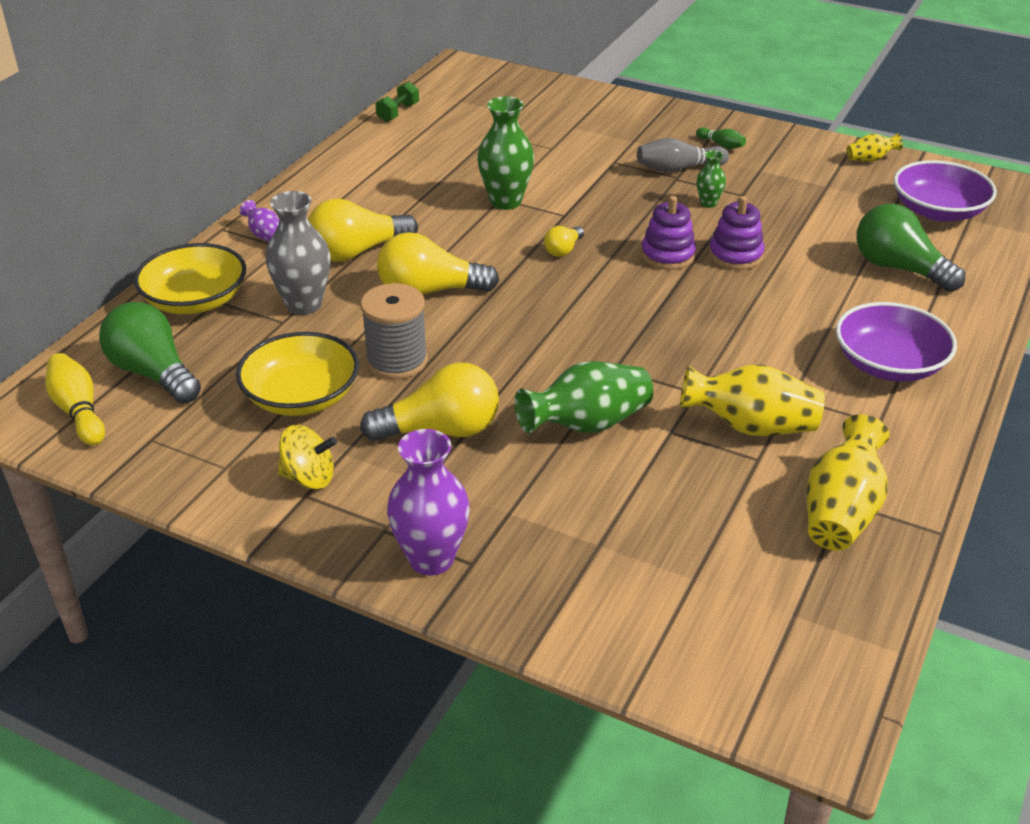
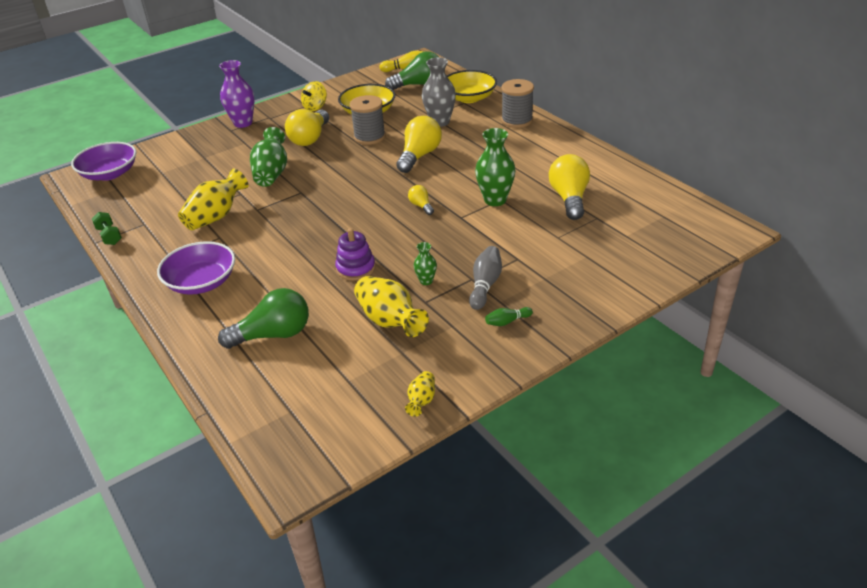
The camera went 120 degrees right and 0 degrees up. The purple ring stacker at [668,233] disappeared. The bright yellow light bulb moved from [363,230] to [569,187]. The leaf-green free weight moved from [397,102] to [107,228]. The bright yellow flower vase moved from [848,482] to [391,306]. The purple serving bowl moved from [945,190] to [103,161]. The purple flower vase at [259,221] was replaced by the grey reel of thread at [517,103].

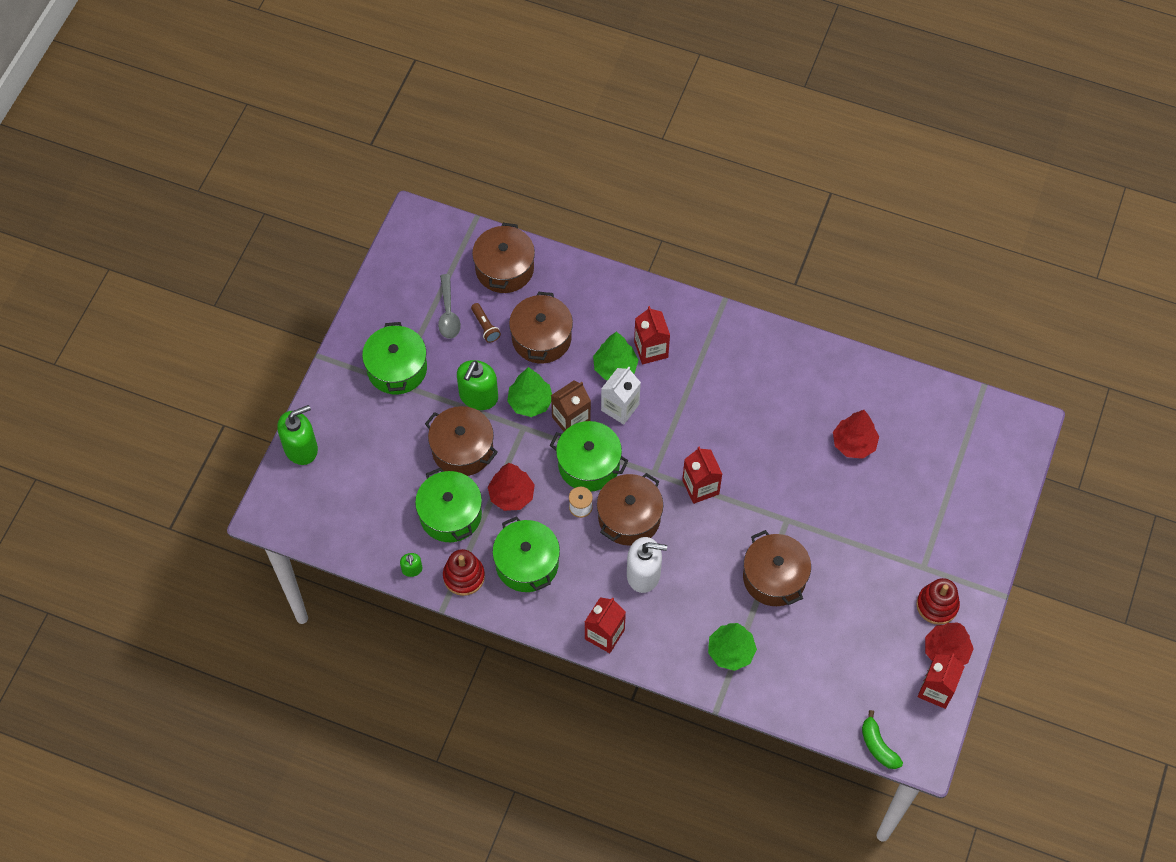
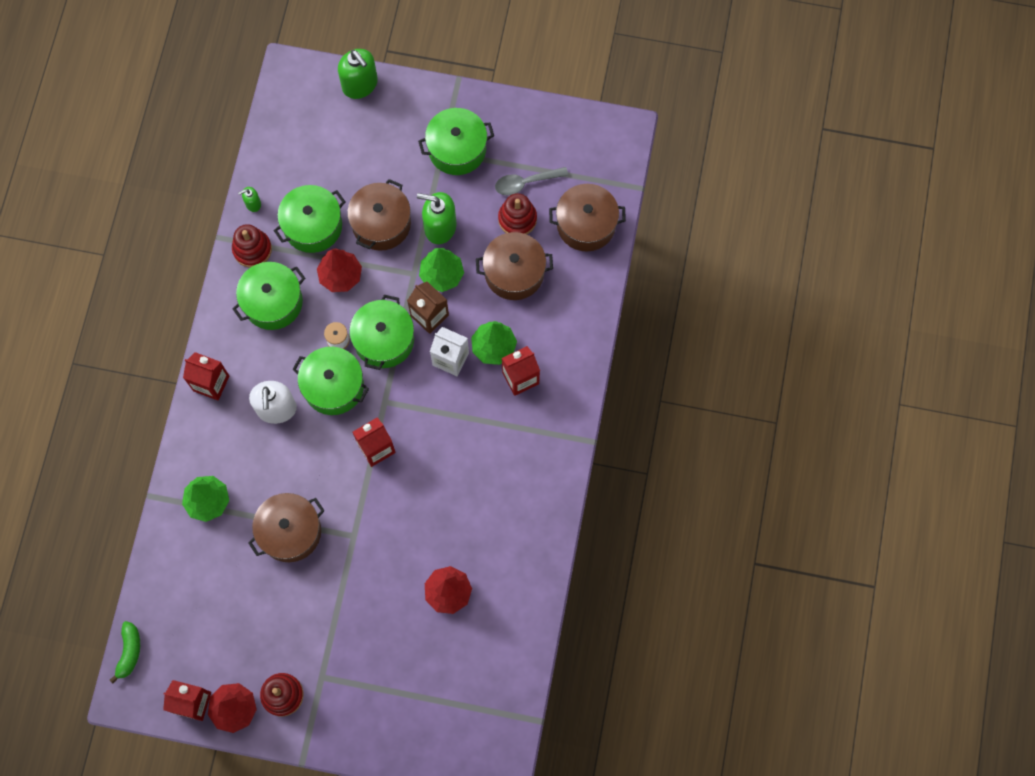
The camera went 80 degrees right and 10 degrees up. The brown flashlight at [486,323] was replaced by the red ring stacker at [517,213]. The brown pot at [630,509] became the leaf-green pot at [330,381]. The leaf-green banana at [882,739] turned 135 degrees clockwise.

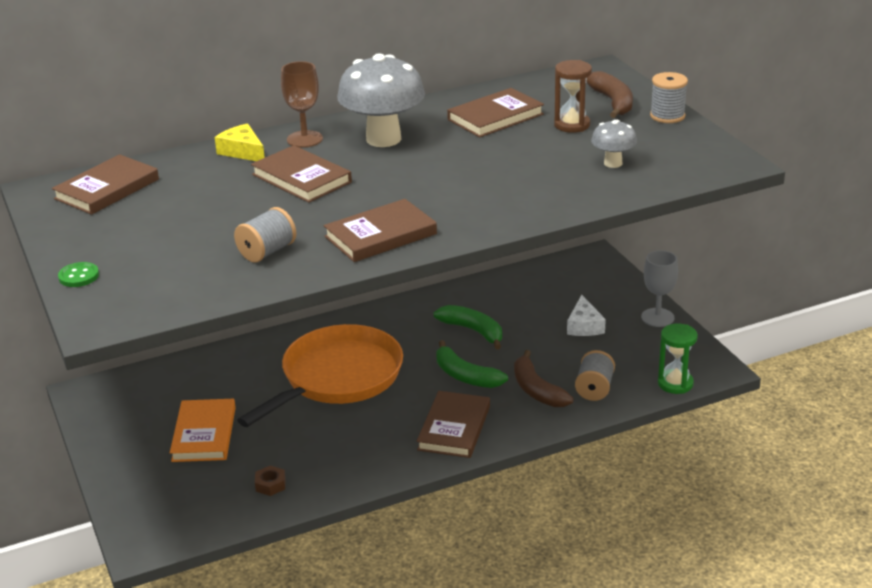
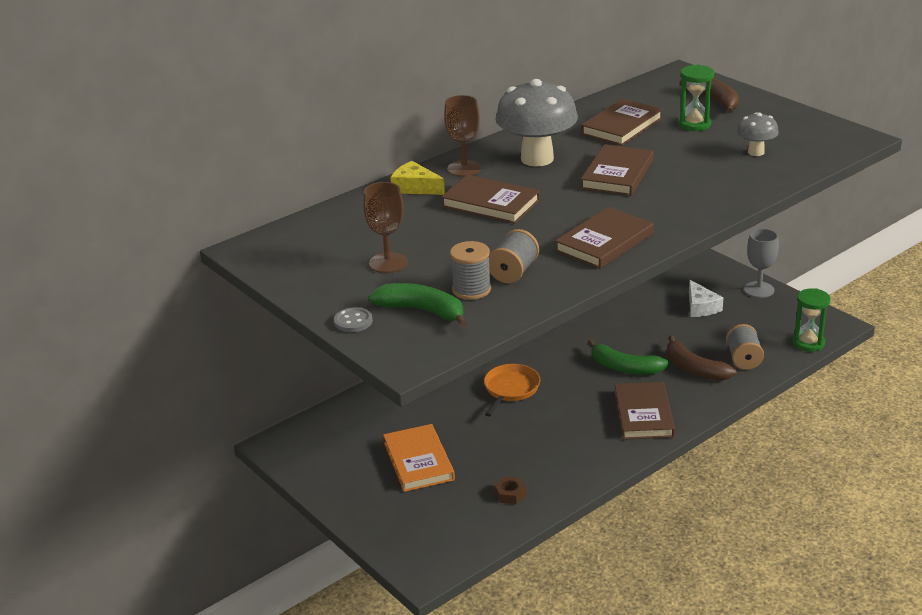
The camera went 15 degrees left and 0 degrees up. The brown wine glass at [385,227] appeared. The brown book moved from [105,184] to [617,170]. The leaf-green banana moved from [468,327] to [417,305]. The grey reel of thread moved from [669,97] to [470,270]. The leaf-green sewing button at [78,274] became the grey sewing button at [353,319]. The brown hourglass at [573,96] became the leaf-green hourglass at [696,98]. The bright orange pan at [320,375] changed to 0.49 times the size.

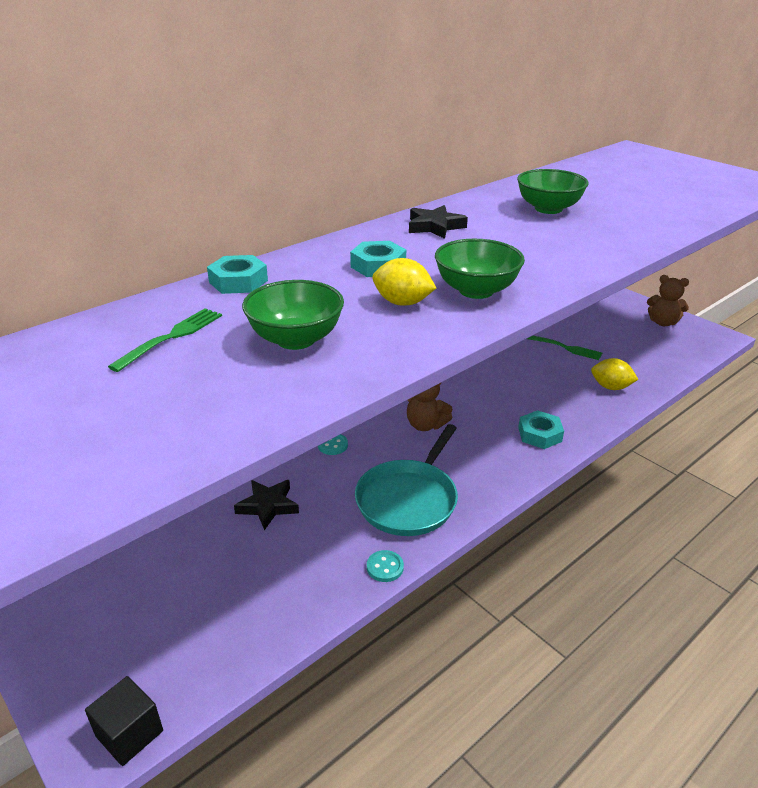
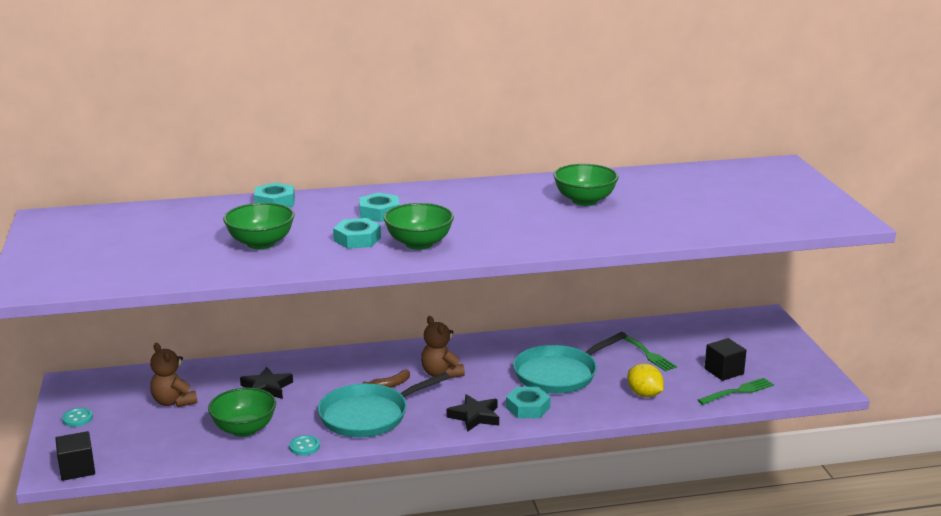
The camera went 30 degrees right and 10 degrees down. The leaf-green serving bowl at [242,412] appeared. The brown banana at [386,379] appeared. The aqua pan at [570,362] appeared. The ebony cube at [726,359] appeared. The leaf-green dinner fork moved from [165,340] to [736,391]. The aqua sewing button moved from [333,444] to [77,417]. The ebony star moved from [438,222] to [472,413]. The brown teddy moved from [668,300] to [174,375]. The bright yellow lemon at [404,282] was replaced by the aqua nut at [357,233].

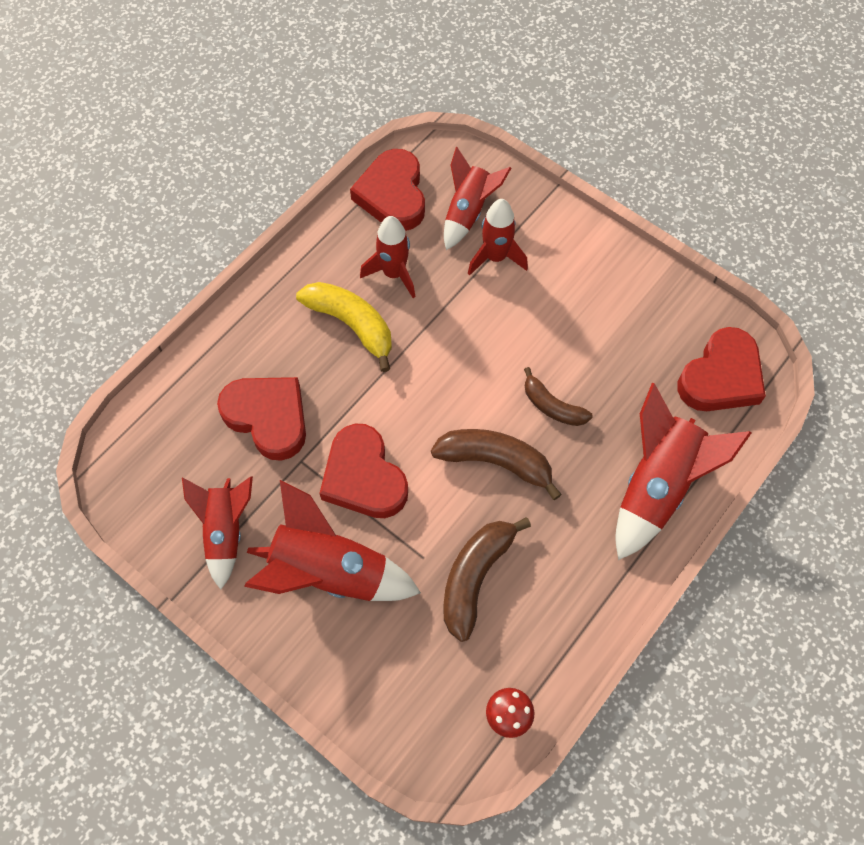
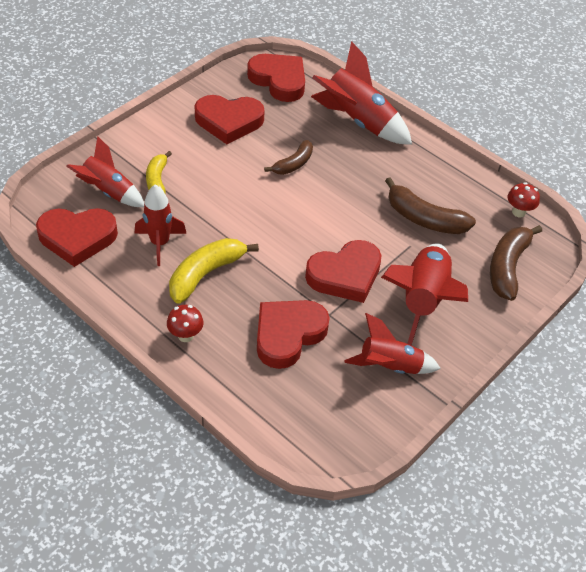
The camera went 90 degrees left and 15 degrees down. The red toadstool at [185,323] appeared. The red love heart at [230,119] appeared. The brown banana moved from [496,464] to [516,263]. The red toy rocket at [498,237] was replaced by the bright yellow banana at [159,173].

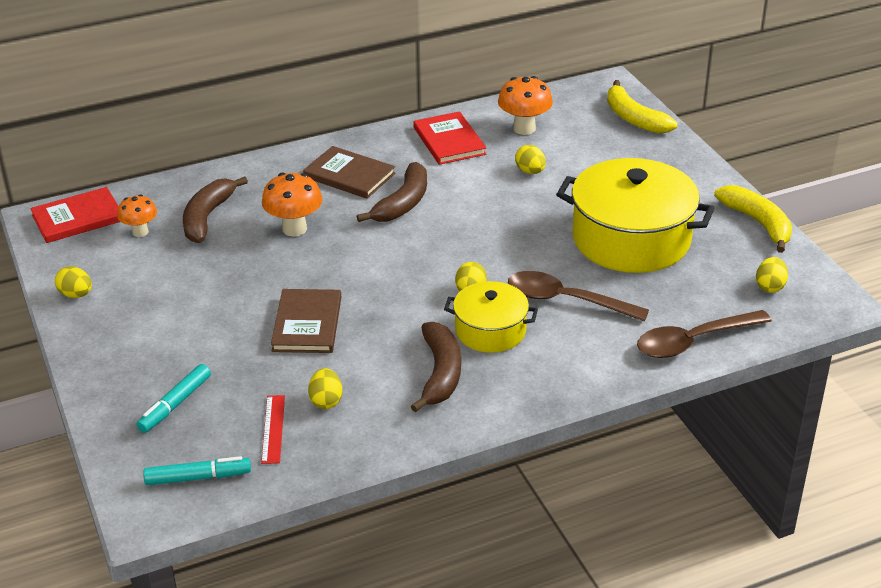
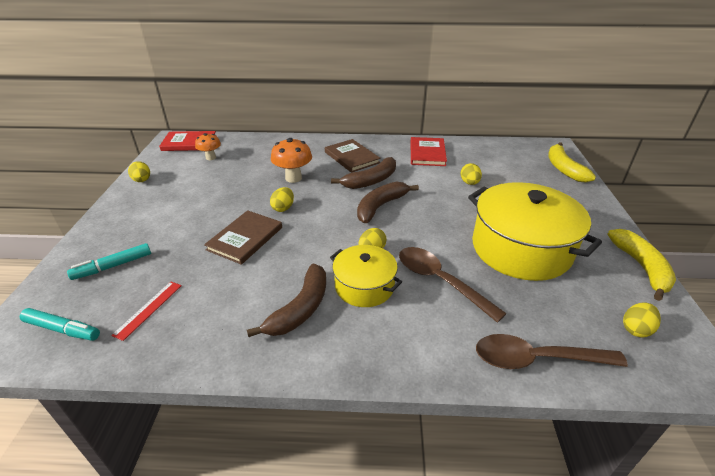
The camera went 25 degrees right and 0 degrees up. The bright orange toadstool at [525,105] disappeared. The brown banana moved from [215,210] to [388,202]. The bright yellow egg shape moved from [325,388] to [282,199].

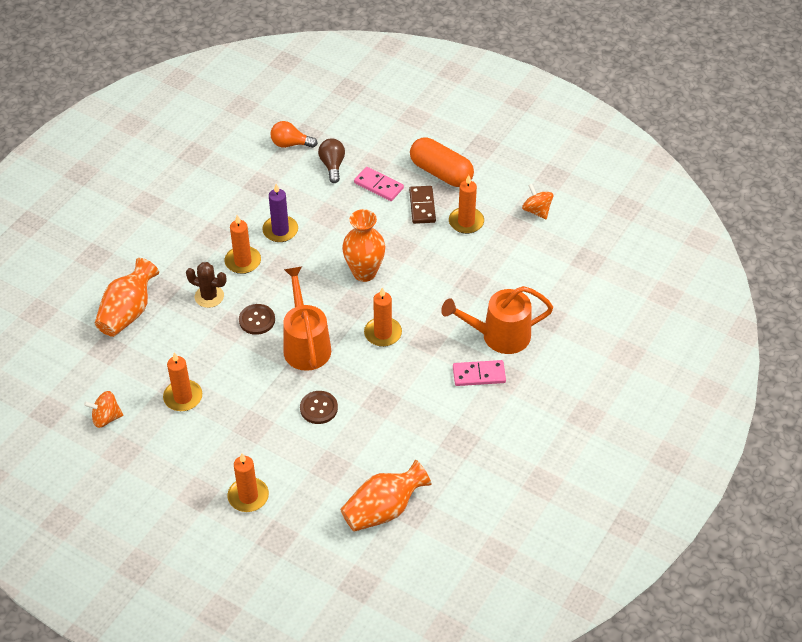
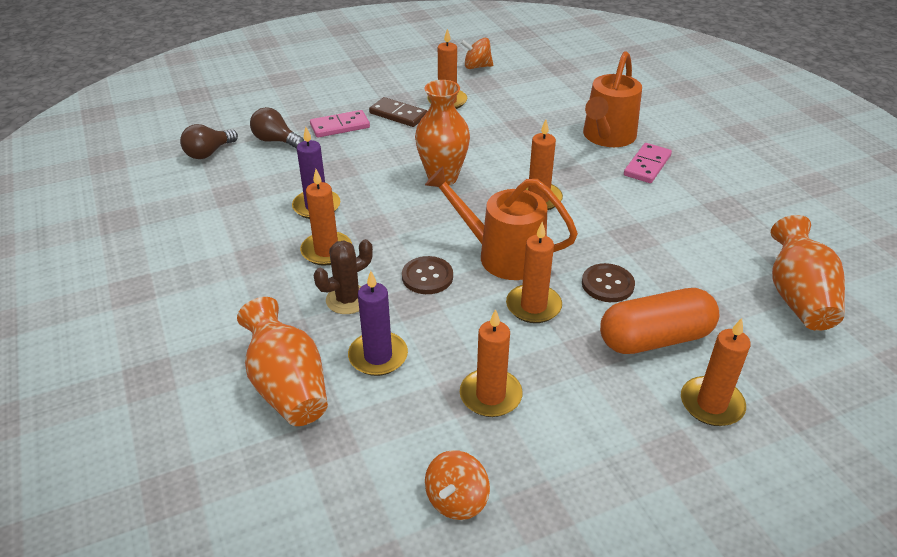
The camera went 55 degrees left and 10 degrees down. The purple candle at [378,323] appeared. The bright orange candle at [534,272] appeared. The bright orange capsule moved from [442,162] to [659,321]. The bright orange light bulb at [294,134] became the brown light bulb at [209,141].

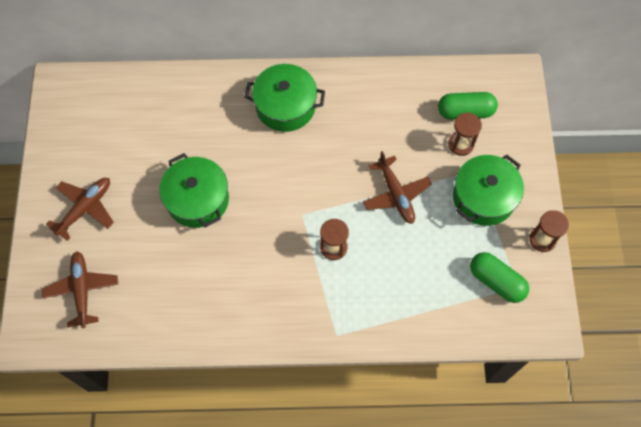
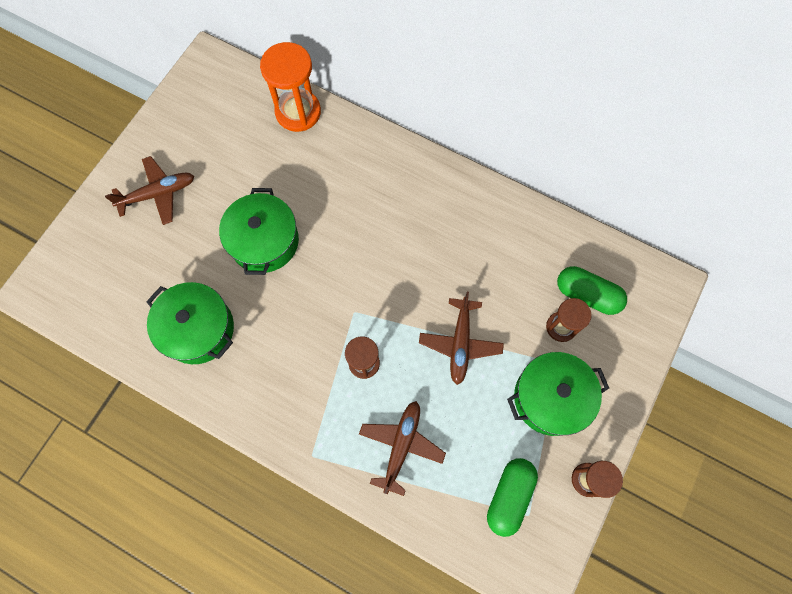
The camera went 30 degrees right and 5 degrees up. The bright orange hourglass at [290,87] appeared. The brown plane moved from [80,289] to [402,448]. The leaf-green pot moved from [284,98] to [190,323]. The leaf-green capsule at [499,277] turned 45 degrees clockwise.

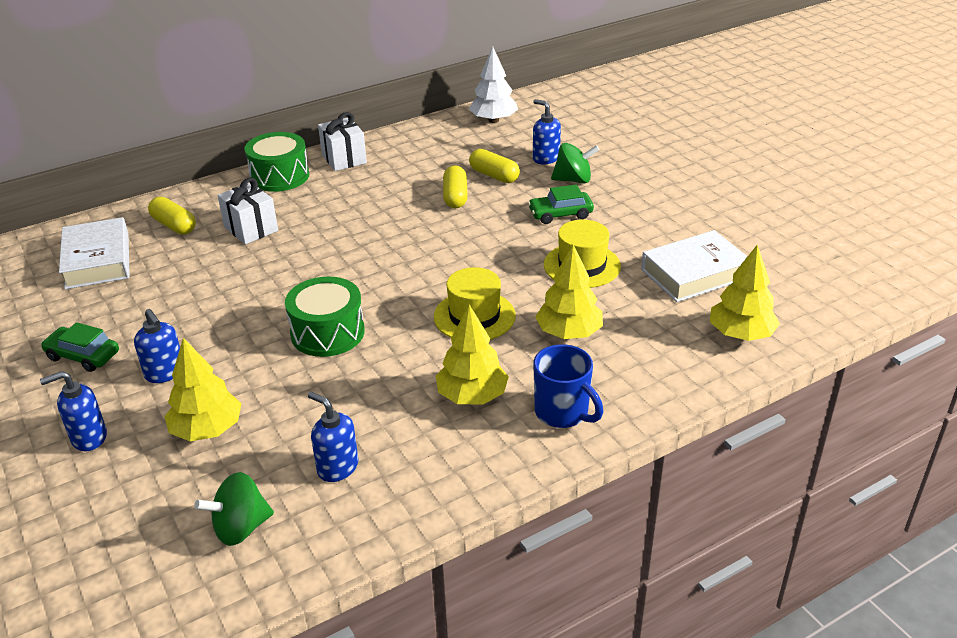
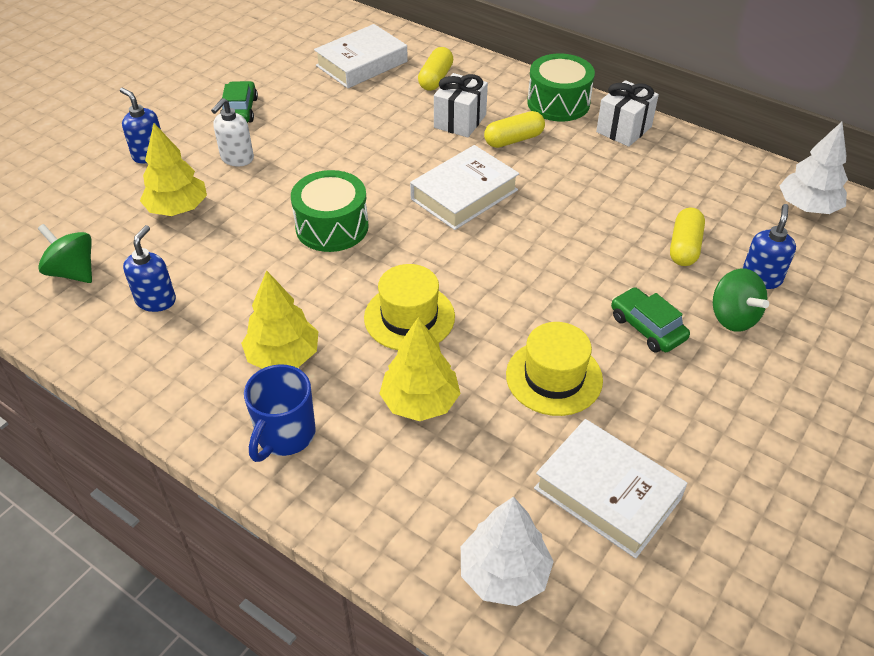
The camera went 65 degrees right and 10 degrees up. The snow-white book at [464,187] appeared. The bright yellow capsule moved from [455,186] to [514,129]. The blue pump bottle at [157,346] became the snow-white pump bottle at [232,132]. The bright yellow fir tree at [745,293] became the snow-white fir tree at [507,551].

